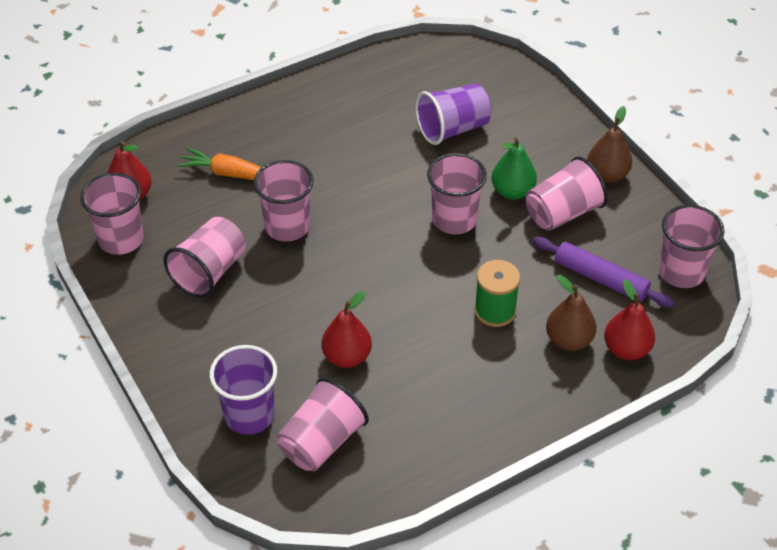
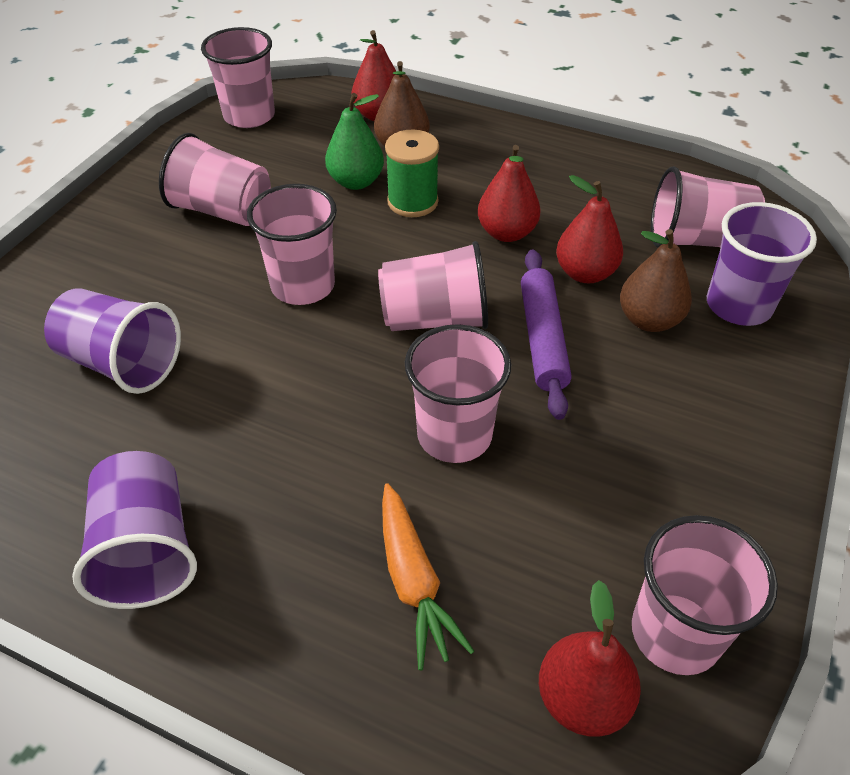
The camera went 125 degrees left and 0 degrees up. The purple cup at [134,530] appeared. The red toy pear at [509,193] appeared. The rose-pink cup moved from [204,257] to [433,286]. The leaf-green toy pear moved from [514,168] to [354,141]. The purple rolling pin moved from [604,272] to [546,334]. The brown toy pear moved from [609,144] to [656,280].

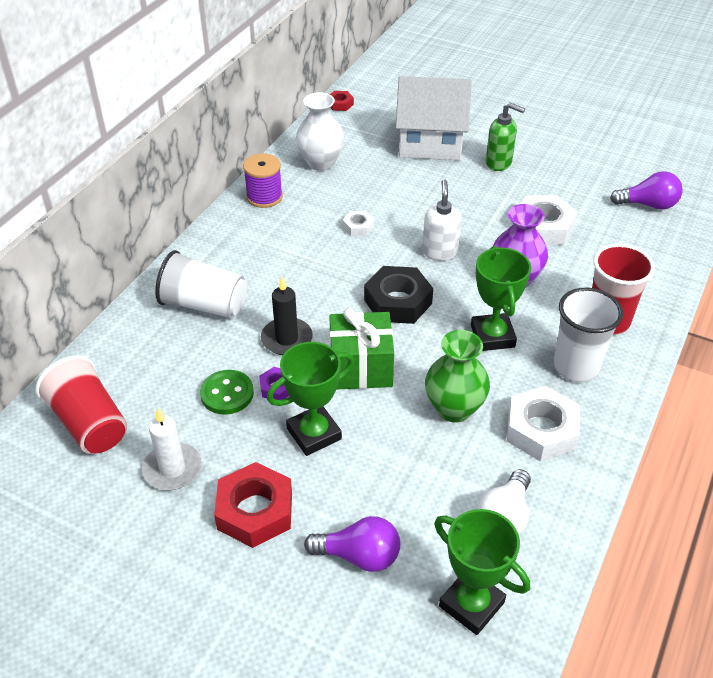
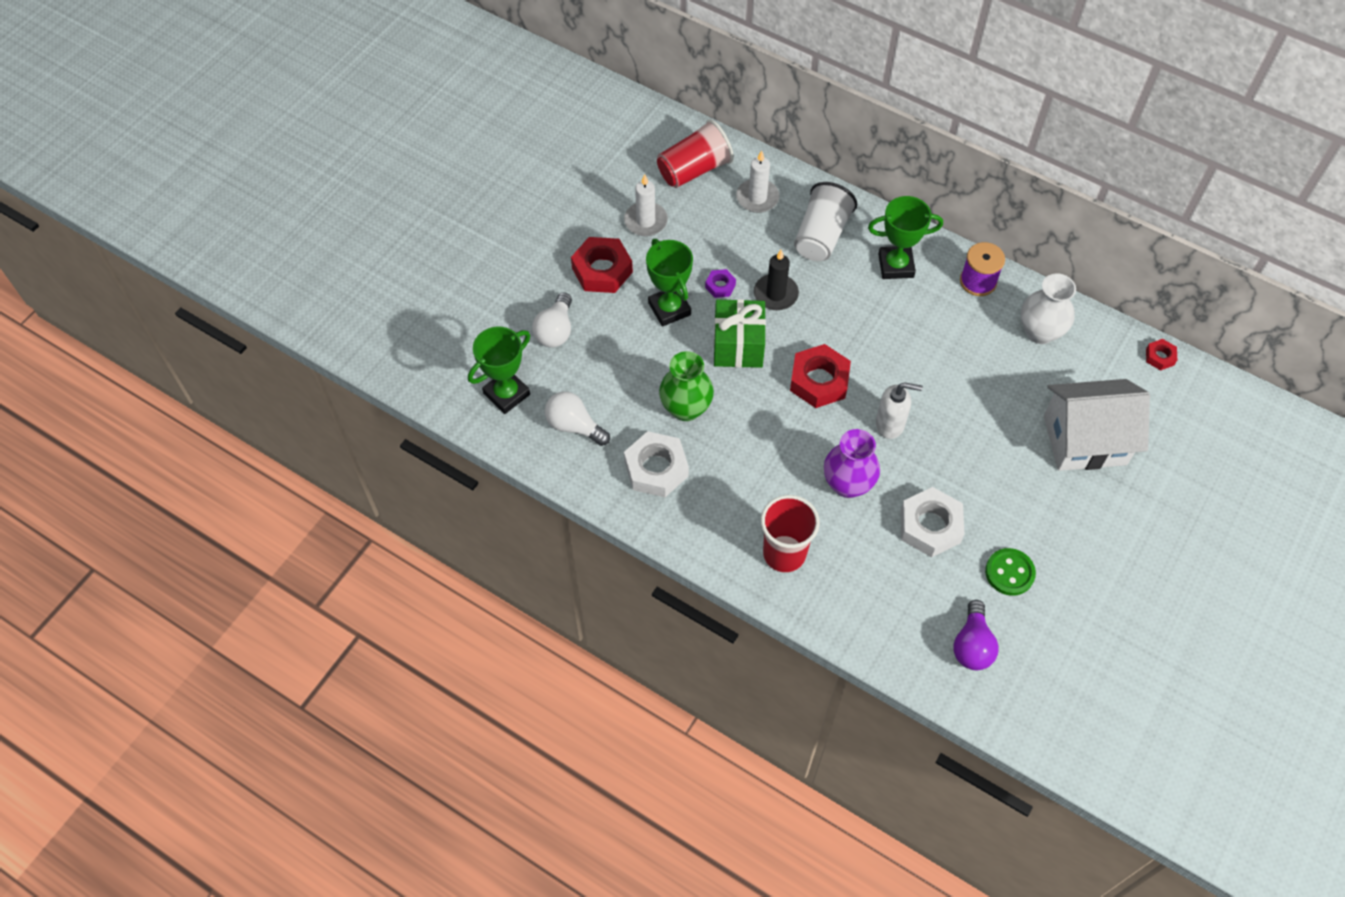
The camera went 95 degrees right and 15 degrees up. The snow-white nut at [358,223] disappeared. The leaf-green pump bottle at [505,136] disappeared. The snow-white cup at [588,335] disappeared. The snow-white candle at [757,181] appeared. The leaf-green sewing button moved from [227,392] to [1010,572]. The leaf-green trophy moved from [501,298] to [905,237]. The purple light bulb at [352,544] became the snow-white light bulb at [552,320]. The ebony nut at [398,295] became the red nut at [820,376]. The snow-white house at [434,118] turned 75 degrees clockwise.

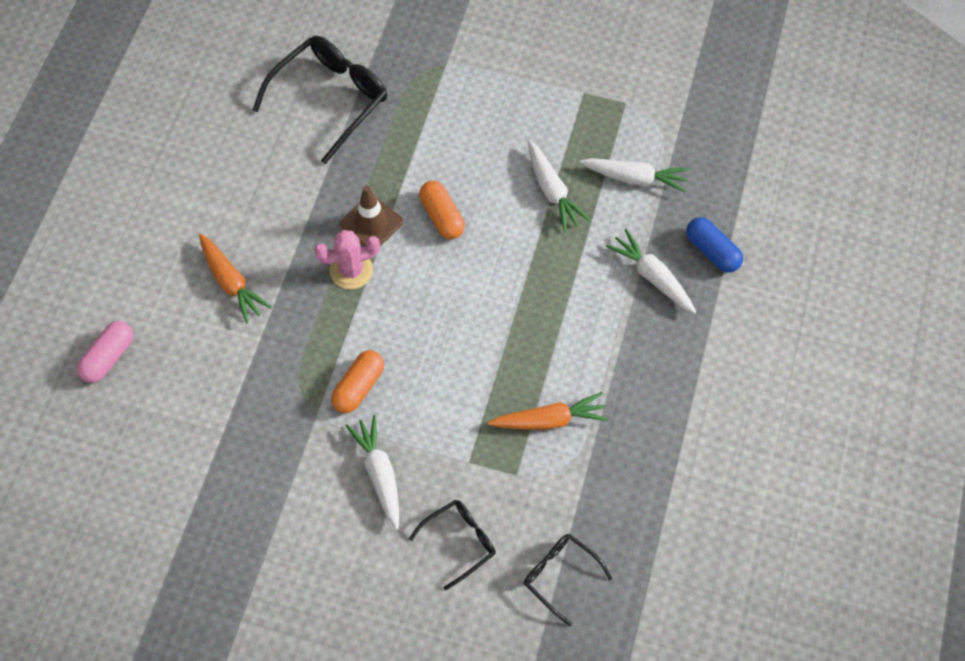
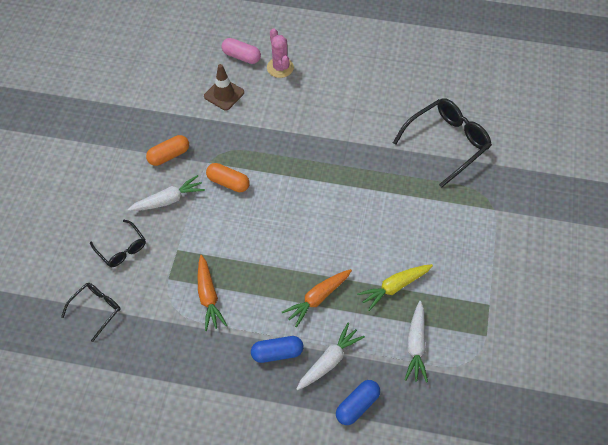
The camera went 85 degrees right and 5 degrees down. The blue capsule at [277,349] appeared. The bright orange root vegetable moved from [235,279] to [317,298]. The rose-pink saguaro cactus moved from [347,259] to [280,53]. The brown traffic cone moved from [371,216] to [224,87]. The bright orange capsule moved from [442,210] to [167,150]. The snow-white root vegetable at [559,186] became the bright yellow root vegetable at [395,287]. The ebony spectacles at [320,100] turned 75 degrees counterclockwise.

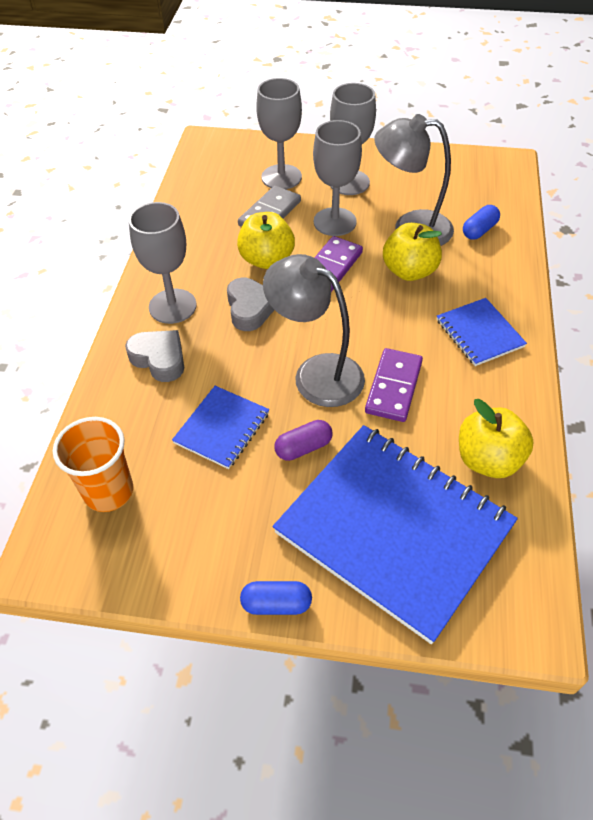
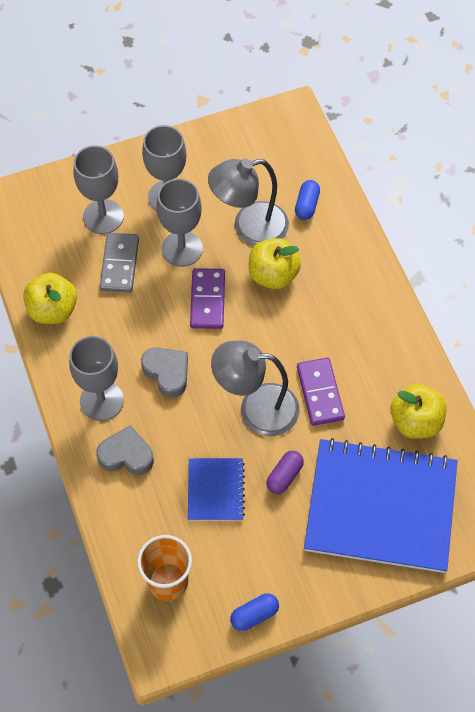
The camera went 30 degrees left and 10 degrees up. The blue exercise book at [482,332] disappeared. The bright yellow apple fruit moved from [266,240] to [50,298]. The blue capsule moved from [276,598] to [254,612].

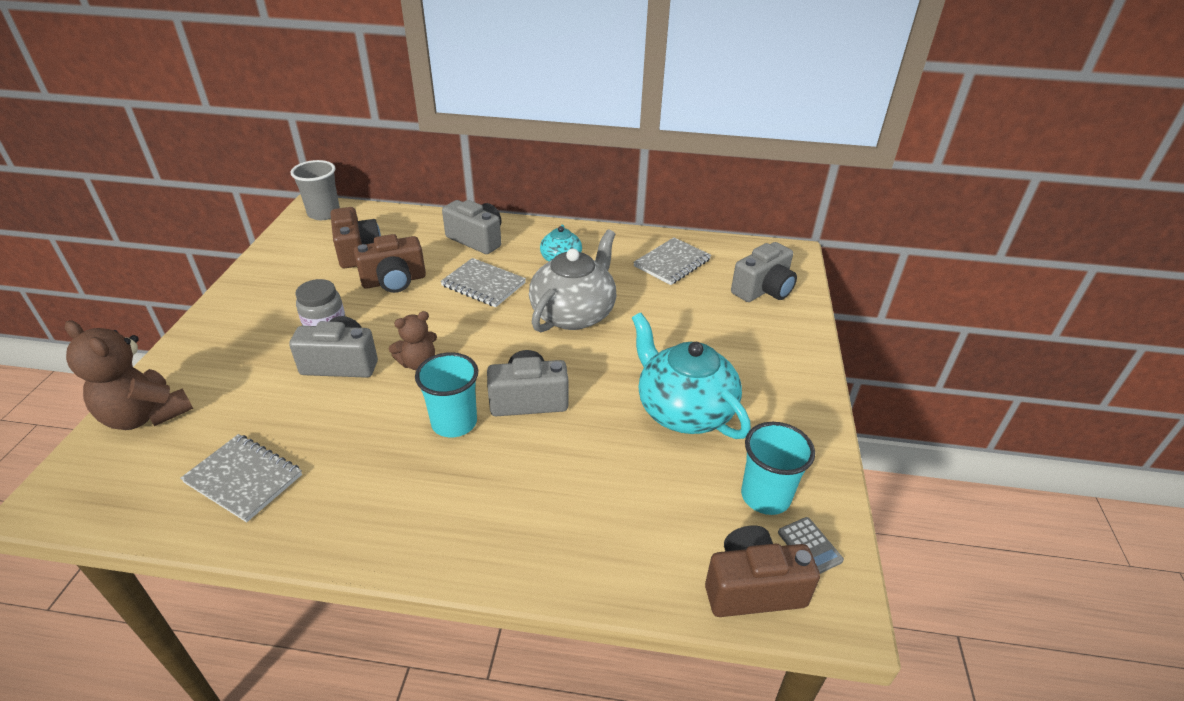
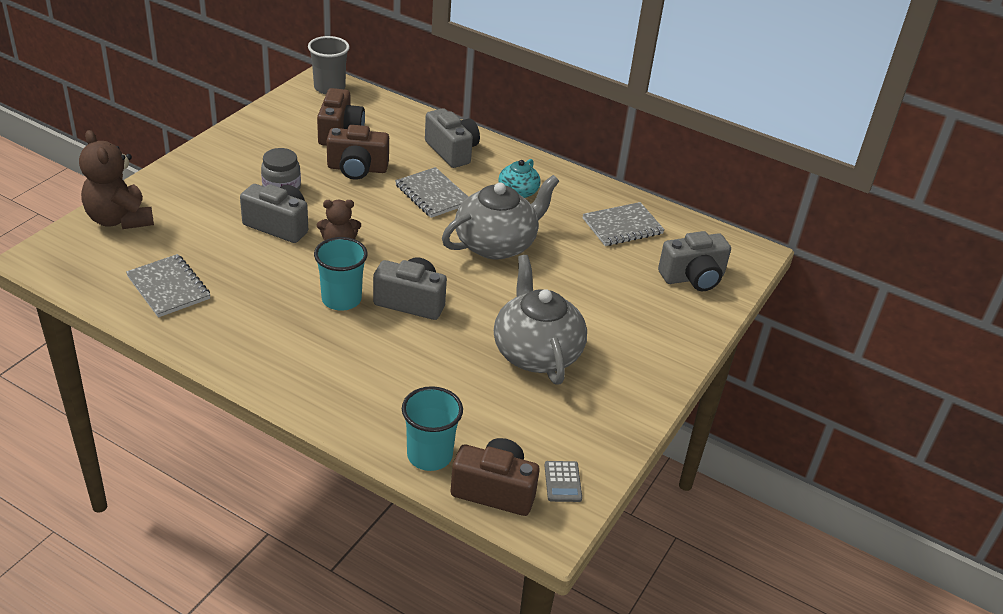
The camera went 20 degrees right and 0 degrees up. The aqua cup moved from [778,468] to [432,428]. The aqua tea pot at [691,376] became the grey tea pot at [540,320].

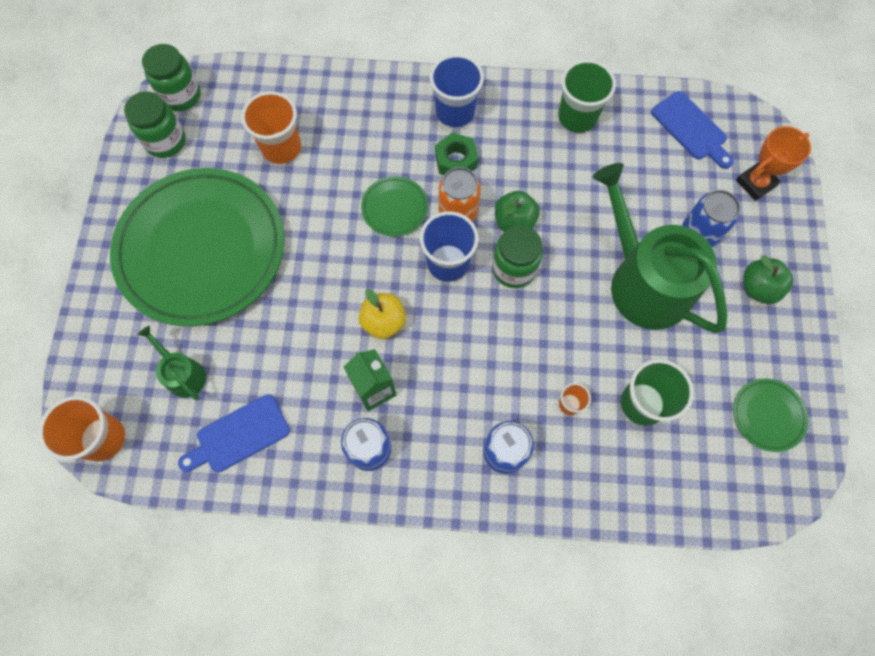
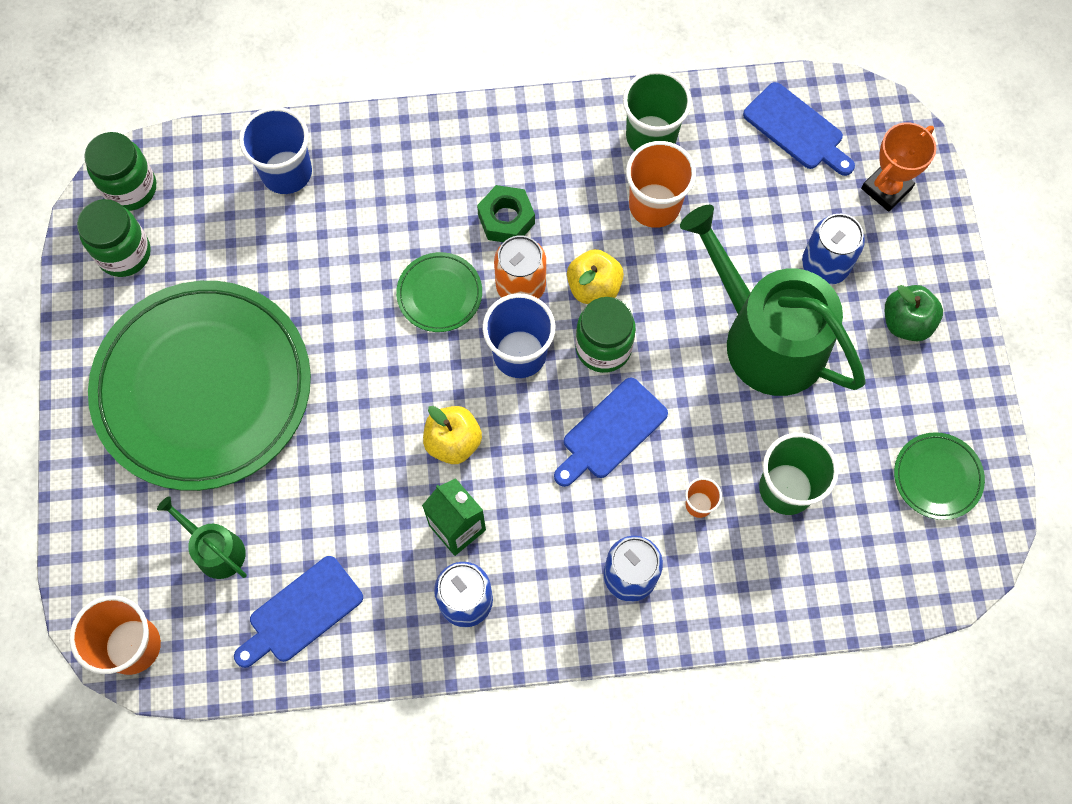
The camera went 10 degrees left and 0 degrees up. The blue chopping board at [611,432] appeared. The bright orange cup moved from [271,127] to [661,184]. The blue cup moved from [457,90] to [275,150]. The leaf-green apple fruit at [517,211] became the bright yellow apple fruit at [595,276].

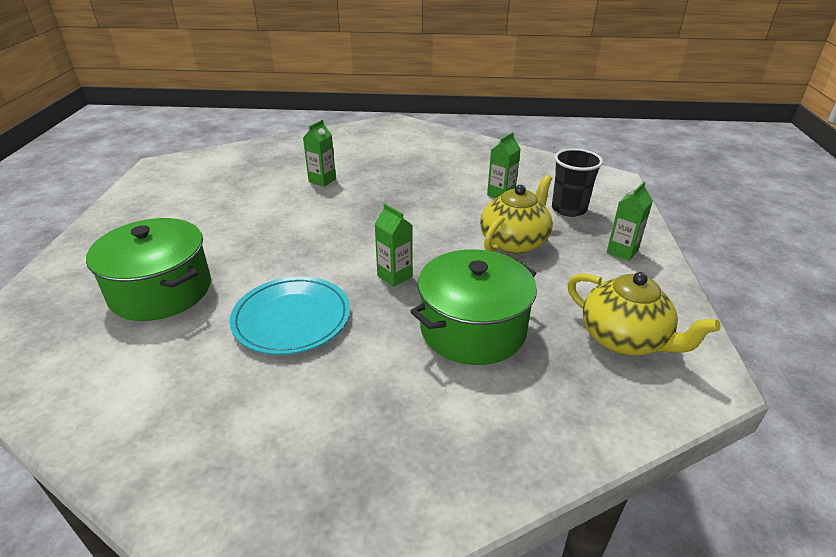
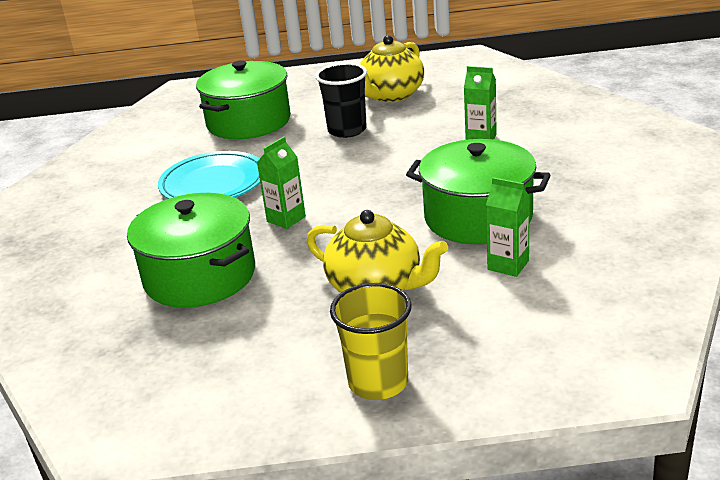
The camera went 85 degrees right and 5 degrees down. The leaf-green pot at [478,191] appeared. The ebony cup moved from [577,183] to [341,100]. The bright yellow tea pot moved from [644,313] to [392,68]. The leaf-green juice carton at [630,221] was replaced by the bright yellow cup at [370,341].

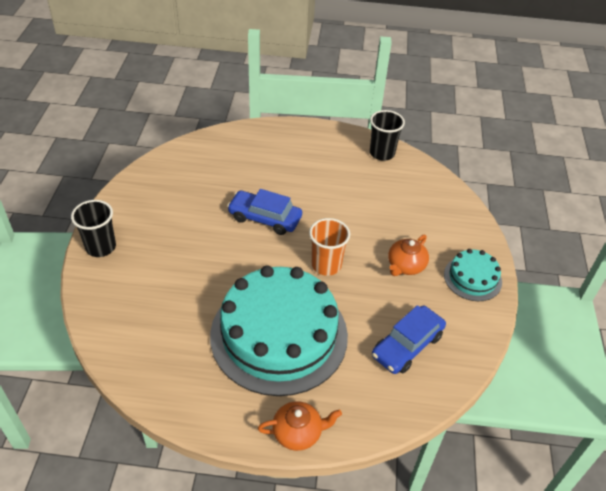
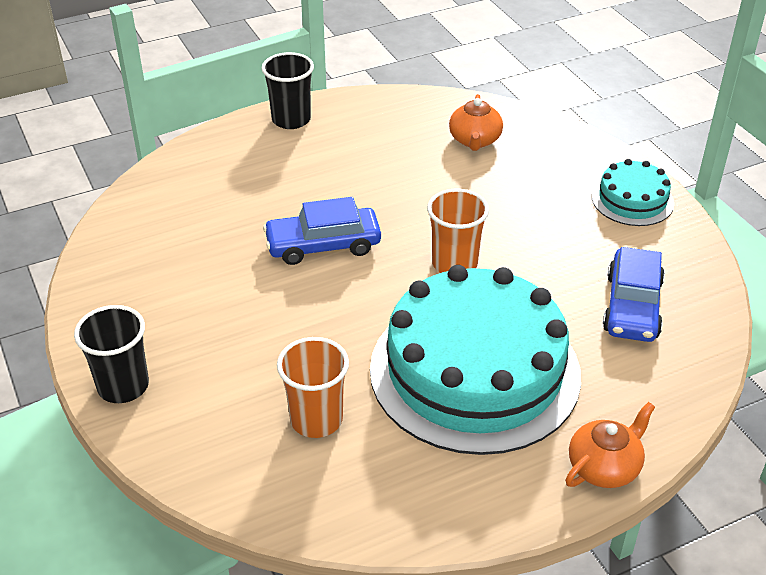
The camera went 30 degrees left and 5 degrees down. The bright orange cup at [313,387] appeared. The ebony cup moved from [387,135] to [287,90]. The bright orange tea pot moved from [408,255] to [476,122].

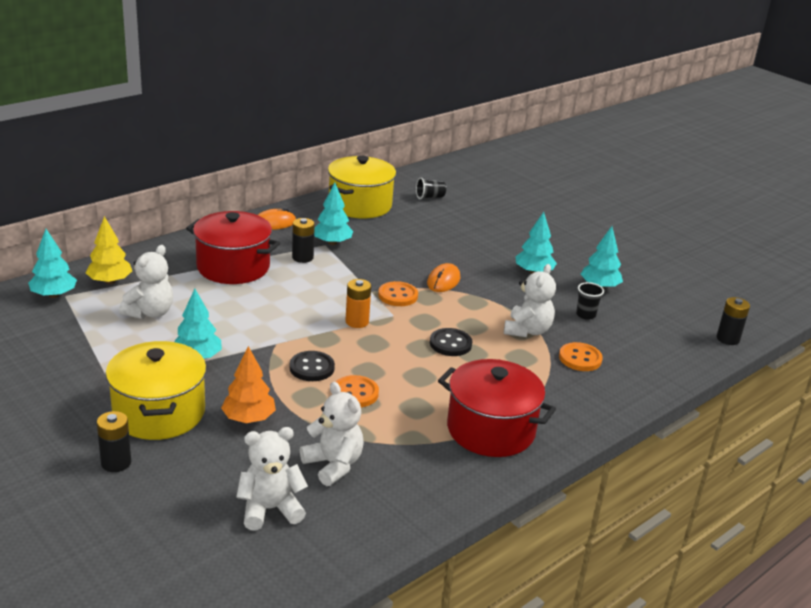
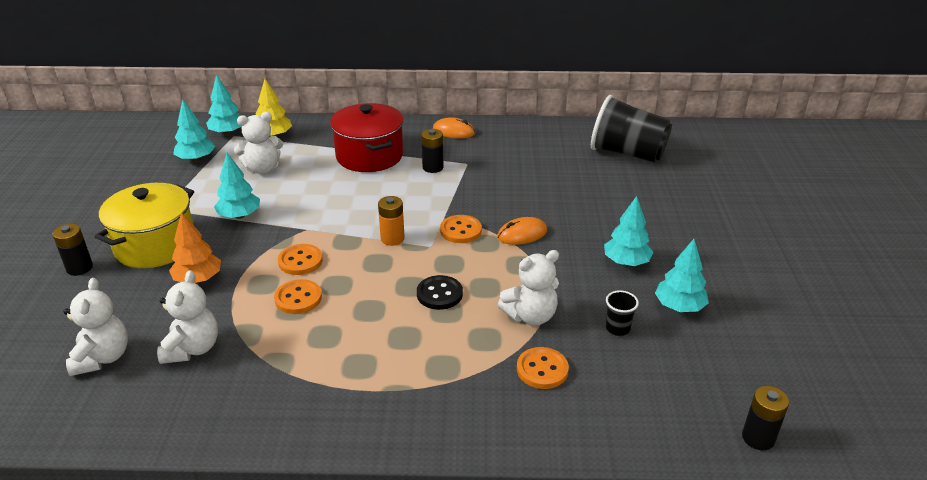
The camera went 45 degrees right and 5 degrees up. The bright yellow pot at [362,187] disappeared. The red pot at [497,408] disappeared. The aqua fir tree moved from [333,214] to [194,131]. The ebony sewing button at [312,366] became the bright orange sewing button at [300,259]. The snow-white teddy at [272,479] turned 60 degrees clockwise. The ebony cup at [431,188] changed to 2.41 times the size.

